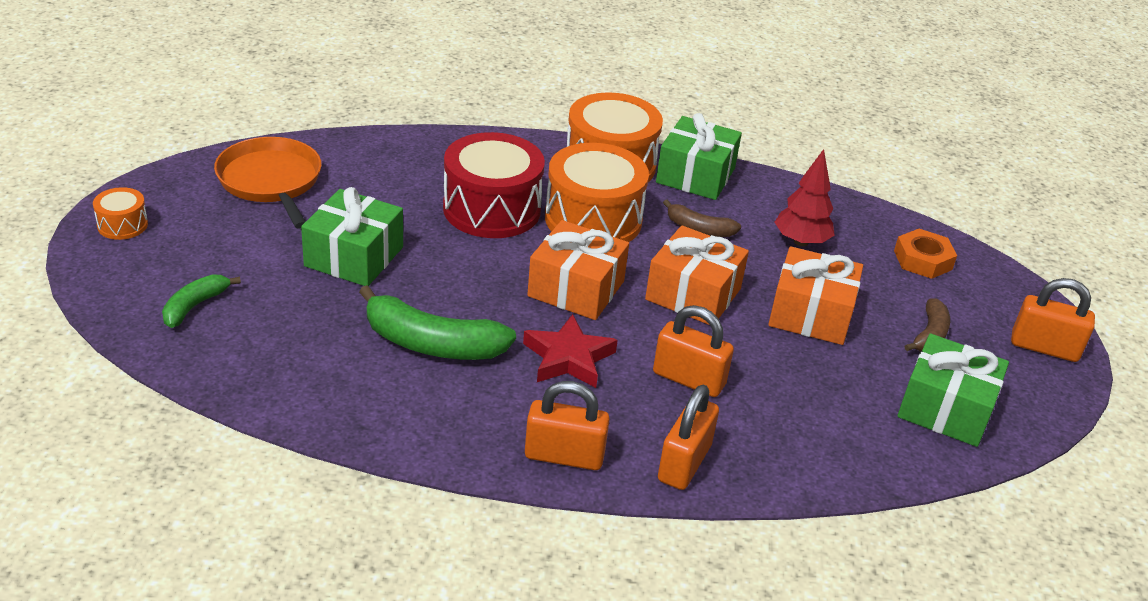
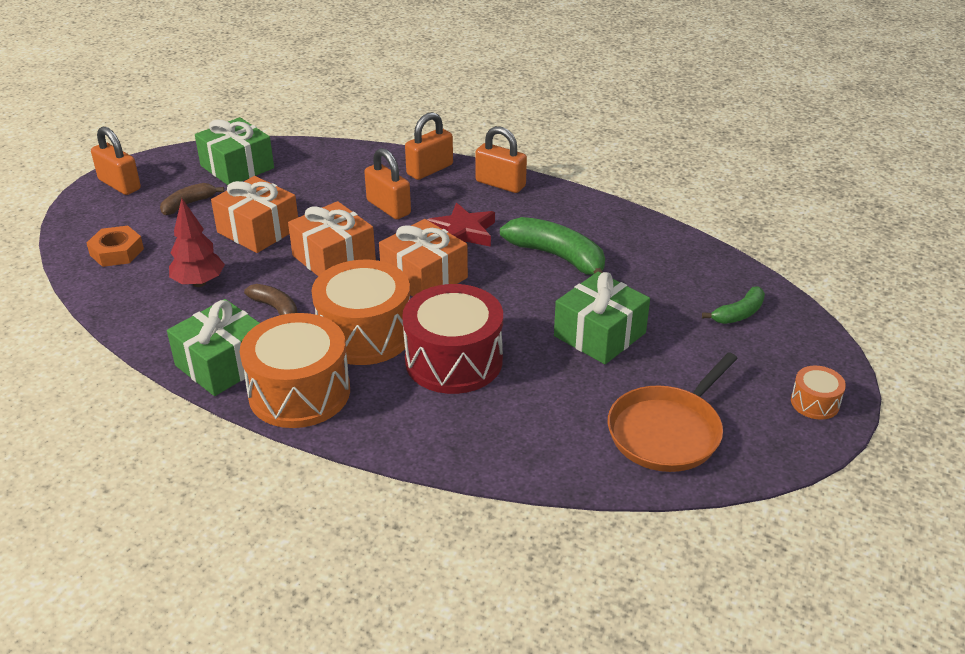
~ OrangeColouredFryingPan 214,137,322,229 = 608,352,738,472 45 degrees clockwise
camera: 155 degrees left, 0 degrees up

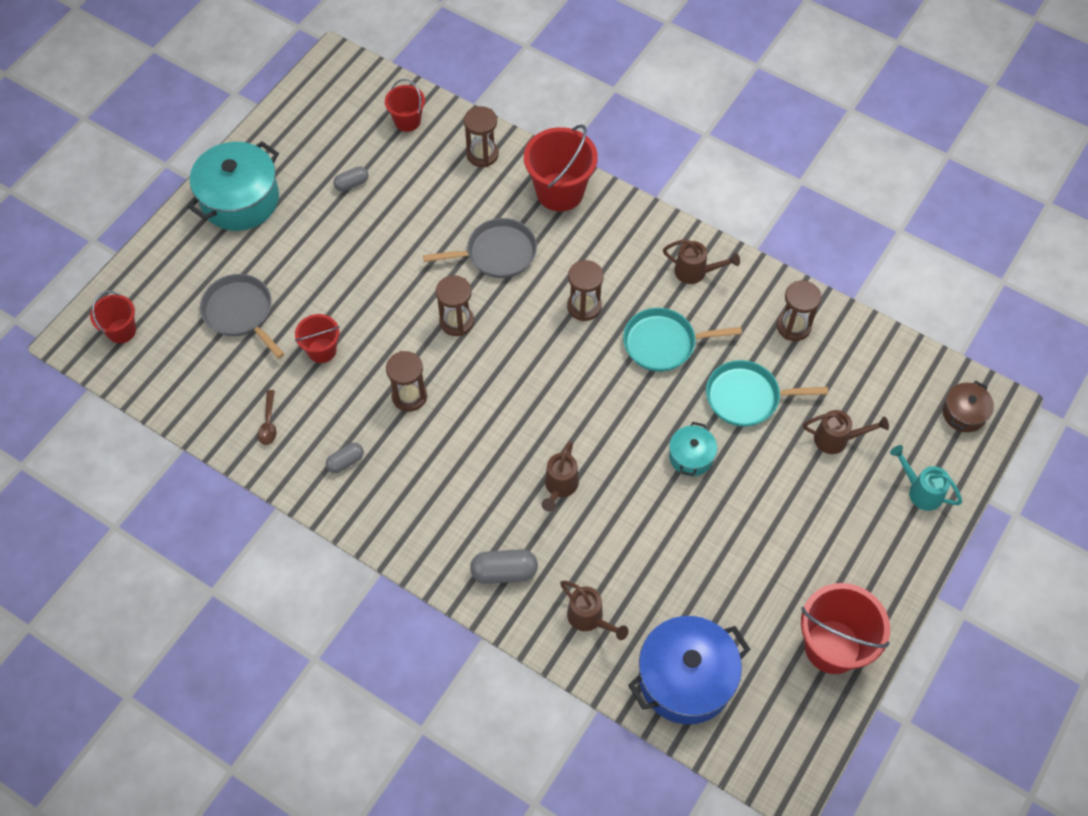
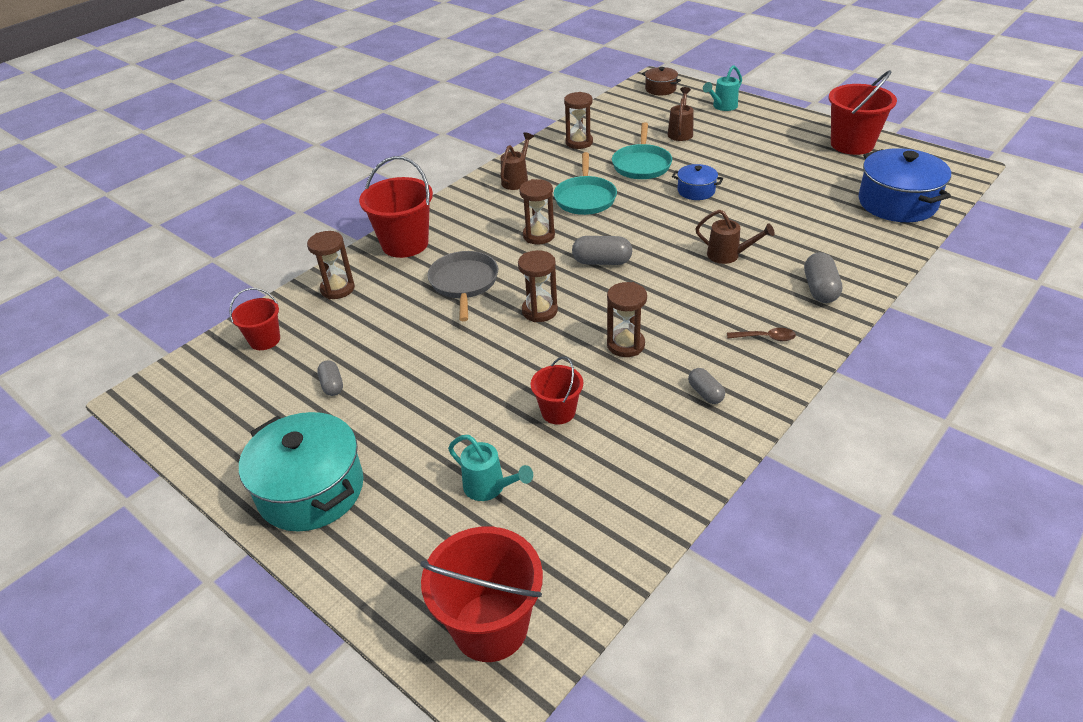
~ AshGreyFryingPan 200,274,284,359 to TealSprinklingCan 448,435,533,501
~ ScarletBucket 90,291,136,343 = 420,527,543,662 x1.75
~ DarkBrownTablespoon 258,390,276,445 to 727,328,796,341
~ TealStockpot 669,422,717,476 to BlueStockpot 672,164,723,200
- DarkBrownSprinklingCan 560,581,629,640
+ AshGreyPill 572,236,632,265
camera: 80 degrees left, 20 degrees down

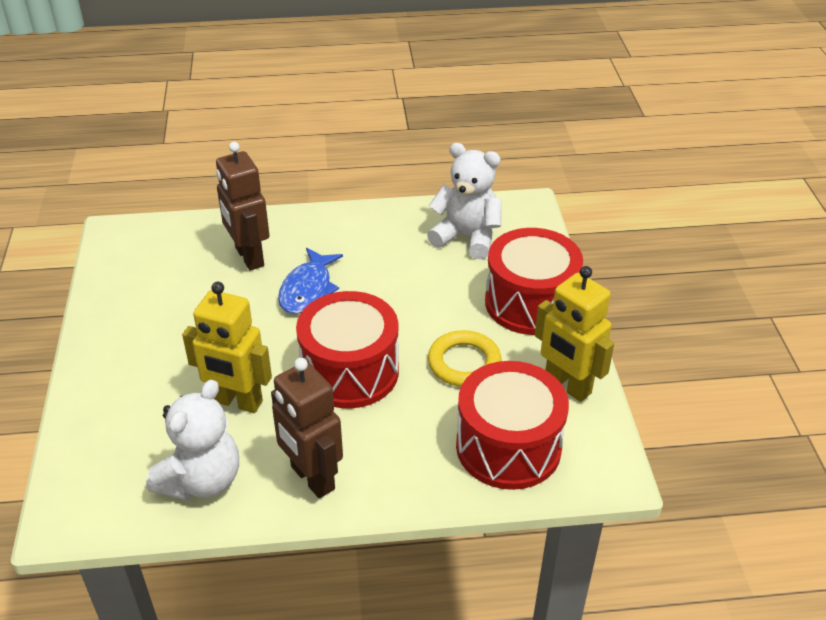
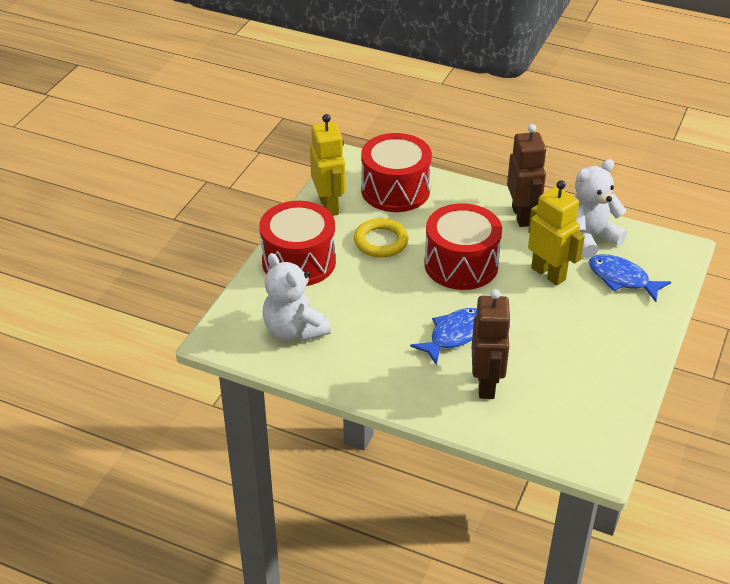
+ BlueFish 588,254,671,302
camera: 150 degrees left, 0 degrees up

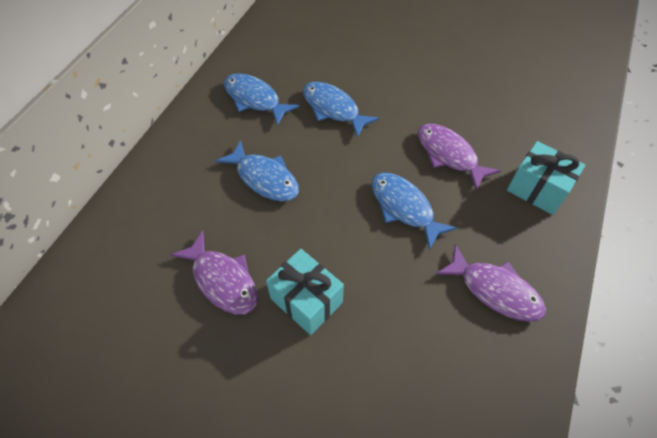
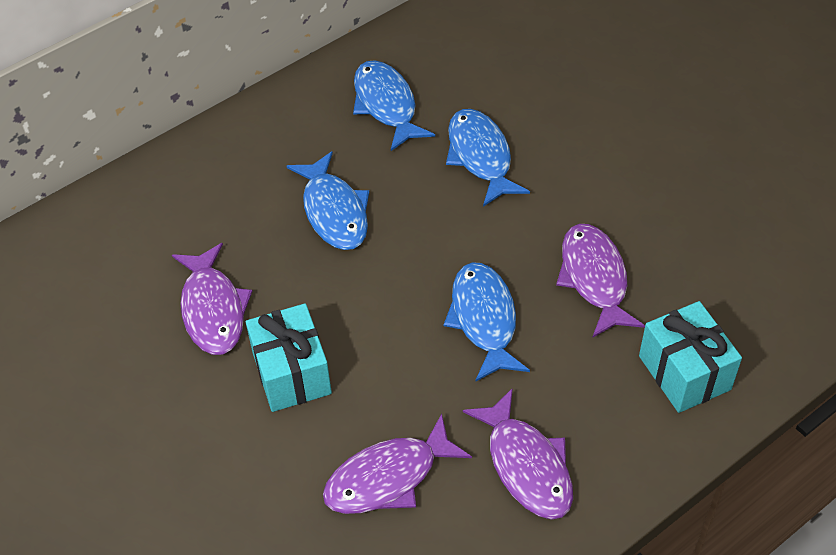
+ RoyalPurpleFish 323,414,472,514
camera: 30 degrees right, 5 degrees down

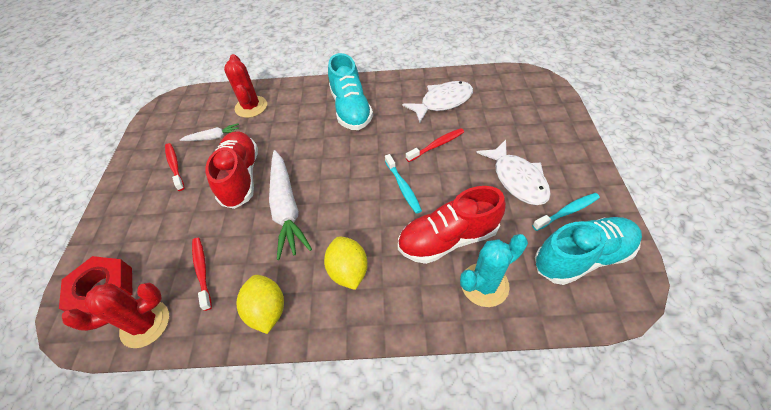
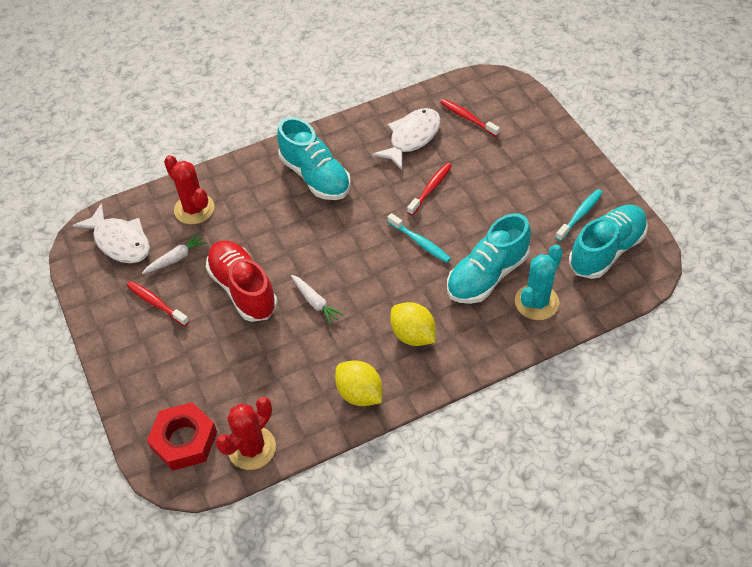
~ SnowWhiteFish 476,140,551,205 to 72,203,150,263
~ SnowWhiteToyCarrot 269,150,312,260 = 291,275,344,325 x0.51
~ ScarletShoe 398,186,506,264 to TealShoe 447,213,531,304
~ ScarletToothBrush 192,238,212,311 to 440,99,500,137
camera: 25 degrees left, 0 degrees up

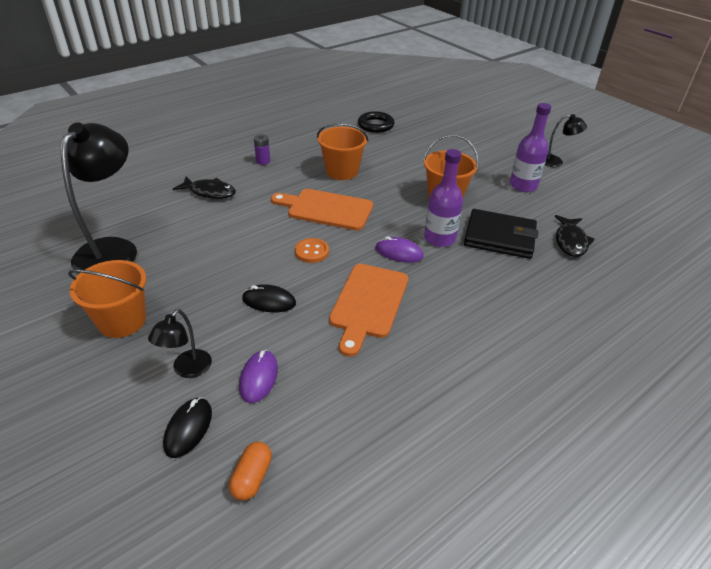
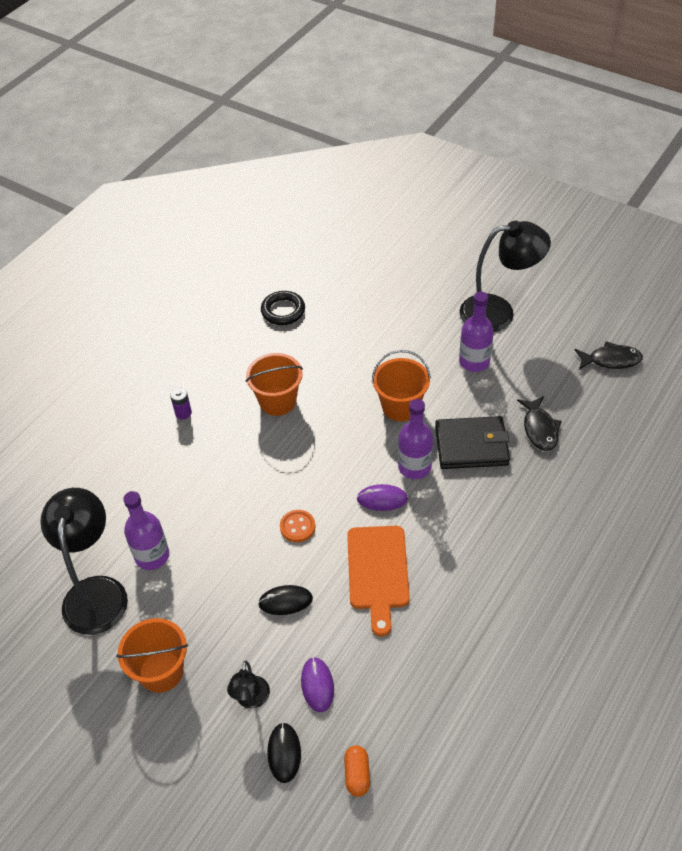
~ BlackLamp 545,114,587,167 = 460,221,551,332 x2.02
~ BlackFish 173,177,236,199 to 575,341,643,370
- OrangeColouredChoppingBoard 271,189,373,230
+ RoyalPurpleFlask 123,491,169,570
camera: 15 degrees left, 10 degrees up

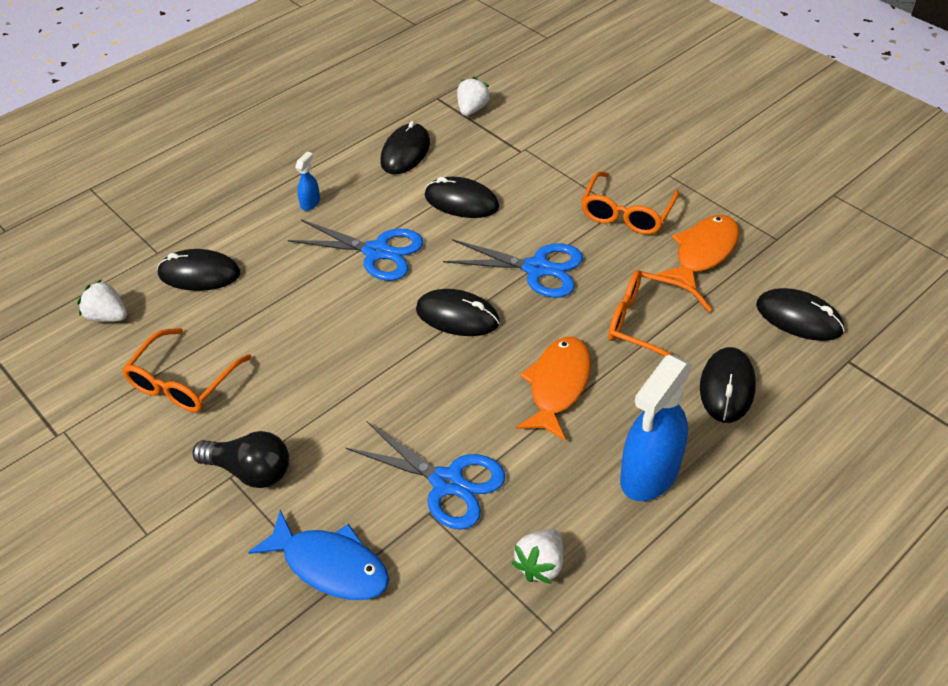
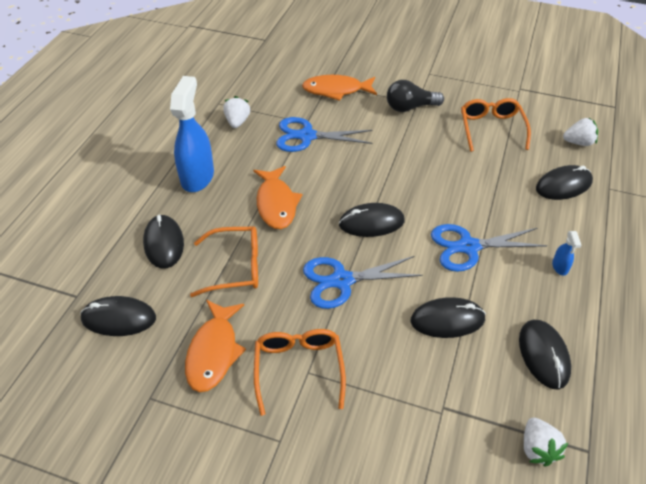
~ BlueFish 248,510,389,600 to OrangeColouredFish 302,75,377,101
camera: 150 degrees right, 0 degrees up

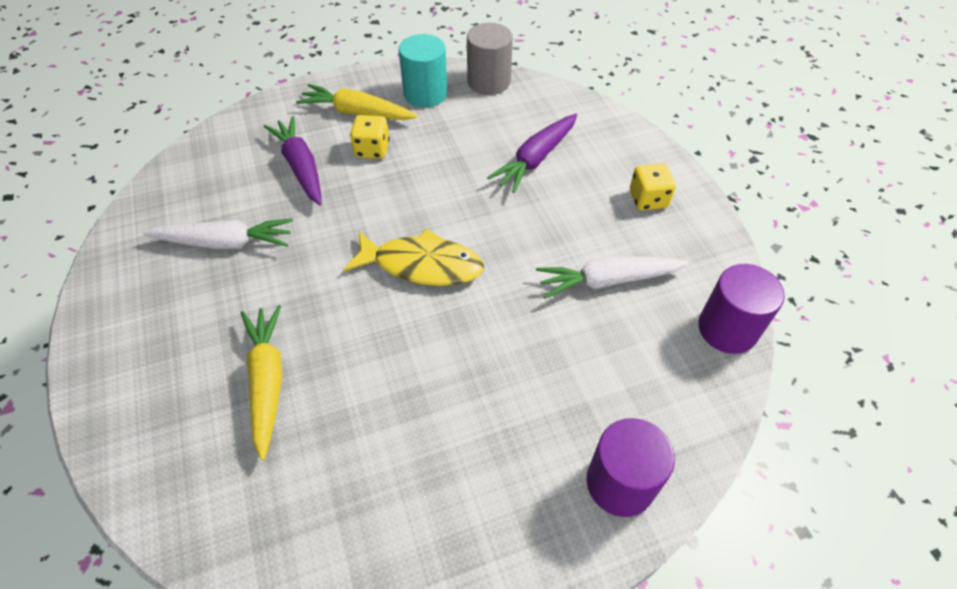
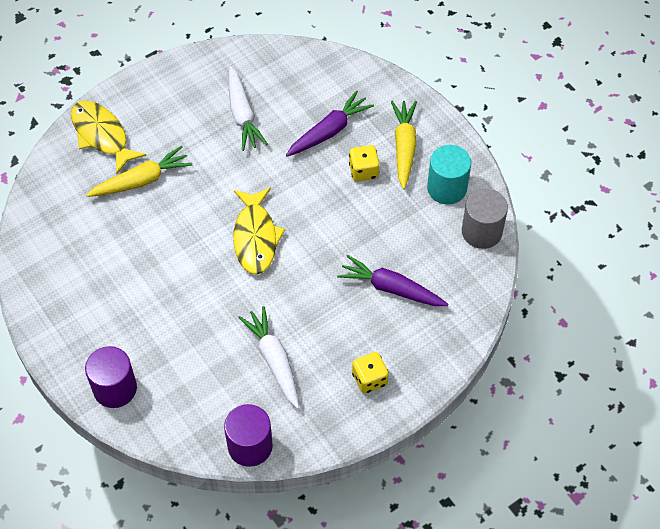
+ GoldenFish 71,100,147,174
camera: 75 degrees right, 5 degrees up

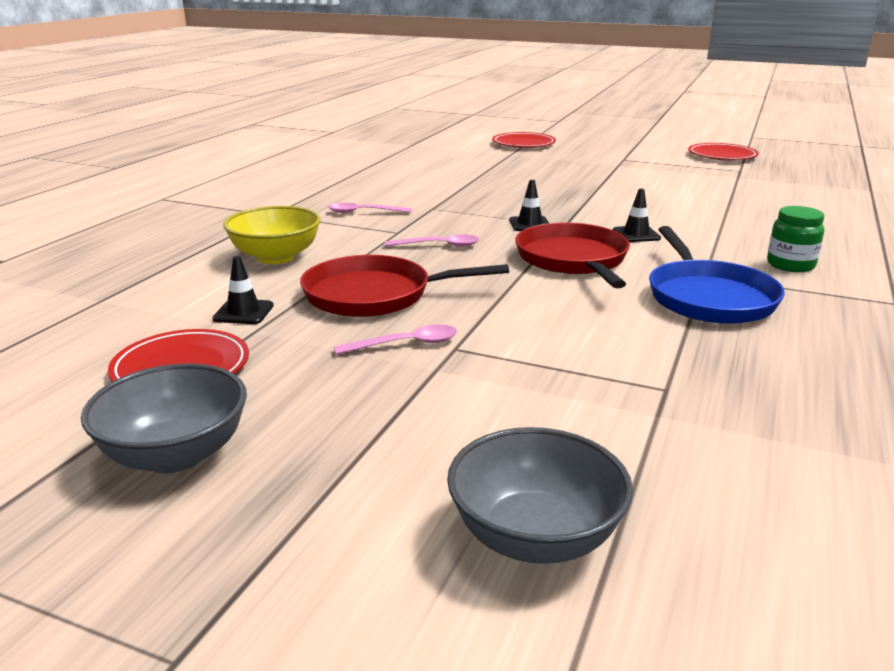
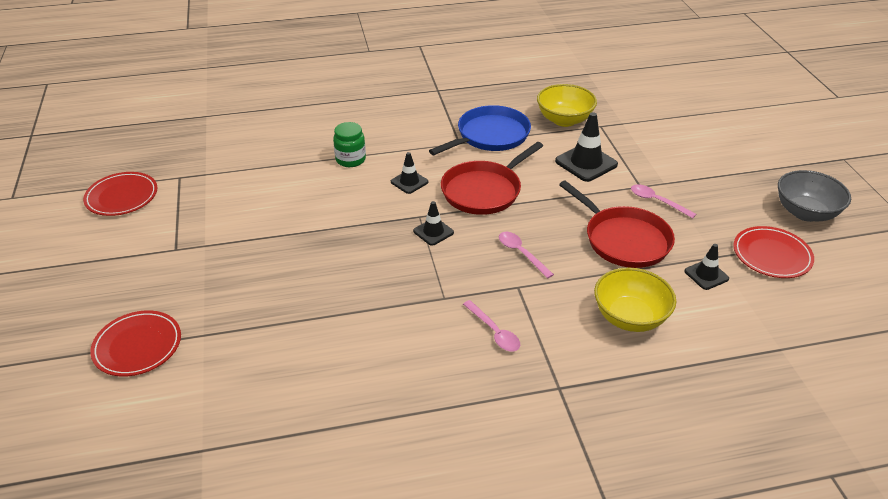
~ GreenJamJar 767,206,824,272 to 333,122,366,167
- AshGreyBowl 447,427,633,564
+ GoldenBowl 537,84,597,127
+ BlackSafetyCone 555,112,618,182
camera: 125 degrees left, 15 degrees up

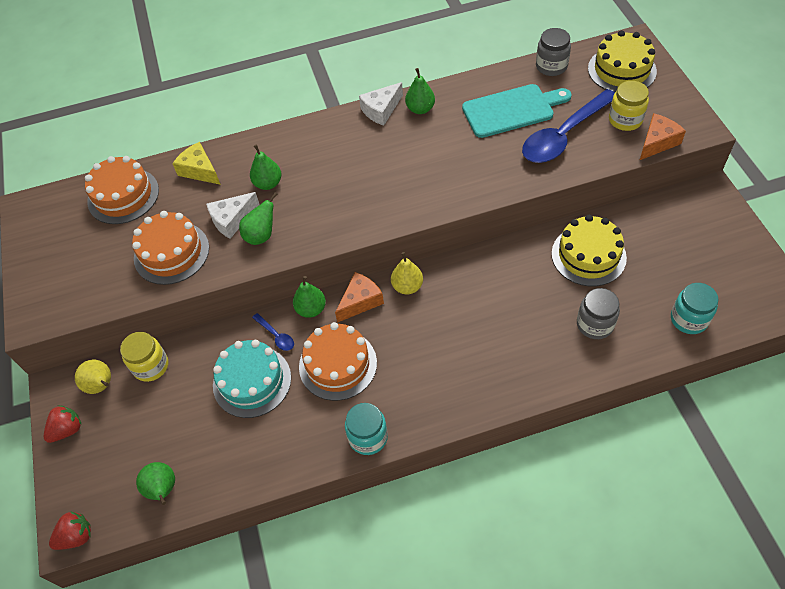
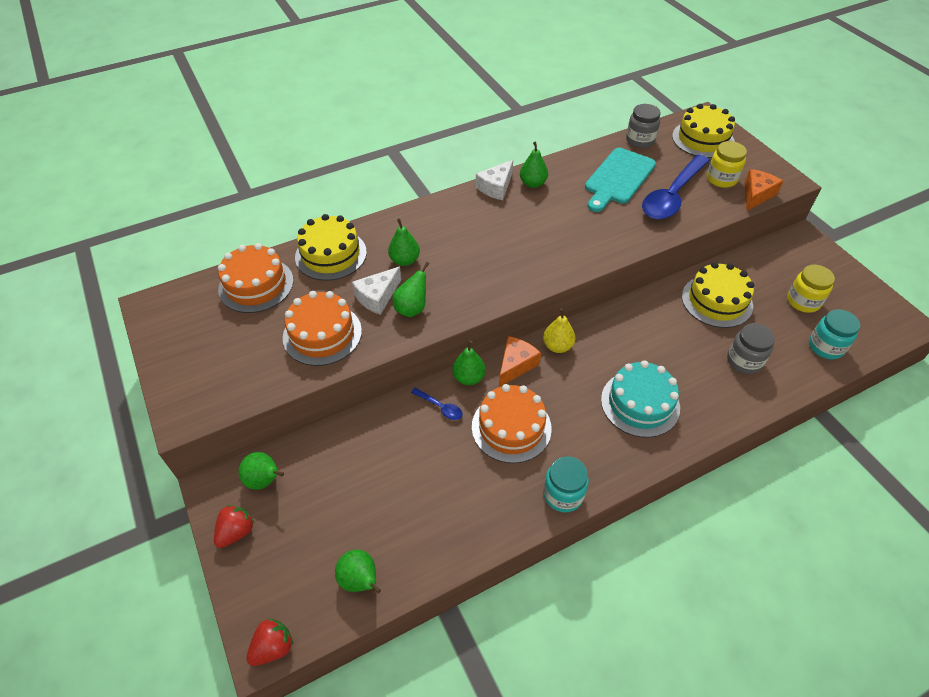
~ TealChoppingBoard 462,84,572,138 = 585,148,656,212 150 degrees clockwise
~ GoldenCheeseWedge 172,142,221,185 to GoldenGateau 295,214,367,281
~ GoldenJamJar 120,332,168,382 to 787,265,835,313
~ TealGateau 213,340,291,418 to 601,360,680,438
~ GoldenPearFruit 75,360,111,394 to GreenPearFruit 238,452,284,490
camera: 15 degrees left, 5 degrees down

